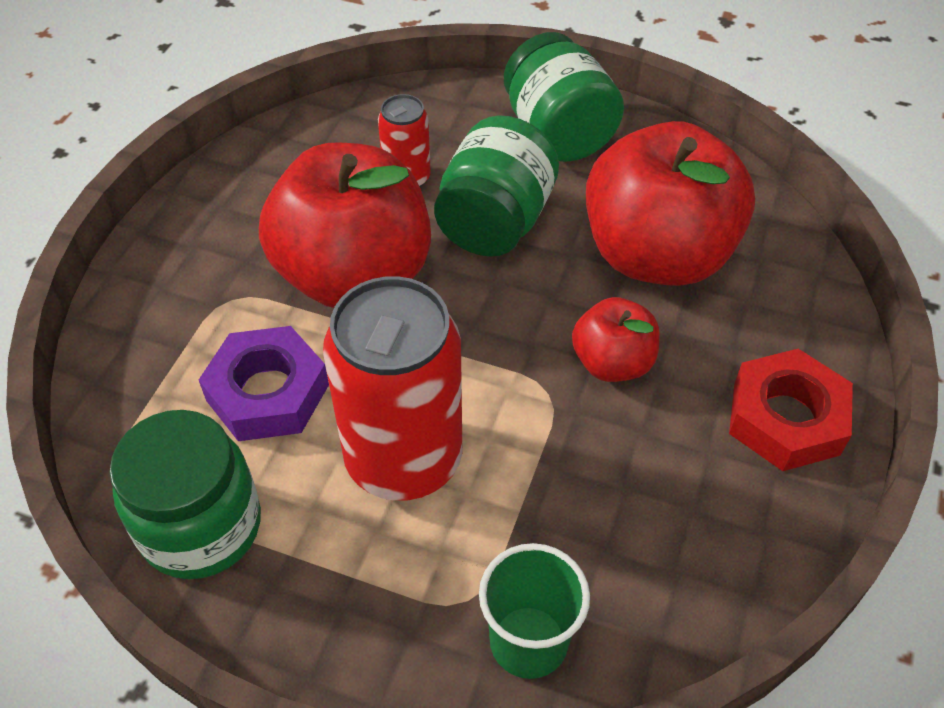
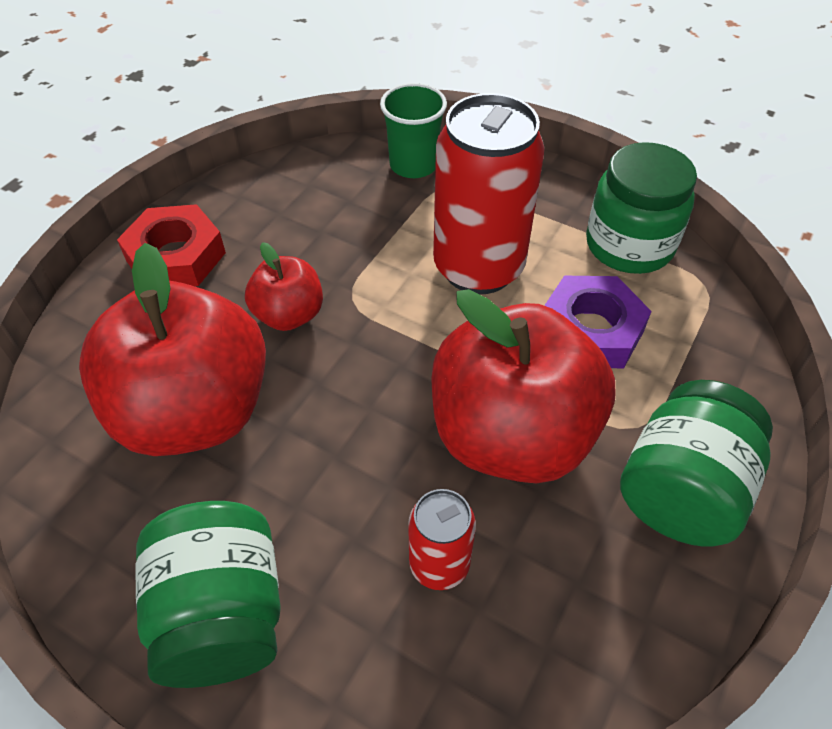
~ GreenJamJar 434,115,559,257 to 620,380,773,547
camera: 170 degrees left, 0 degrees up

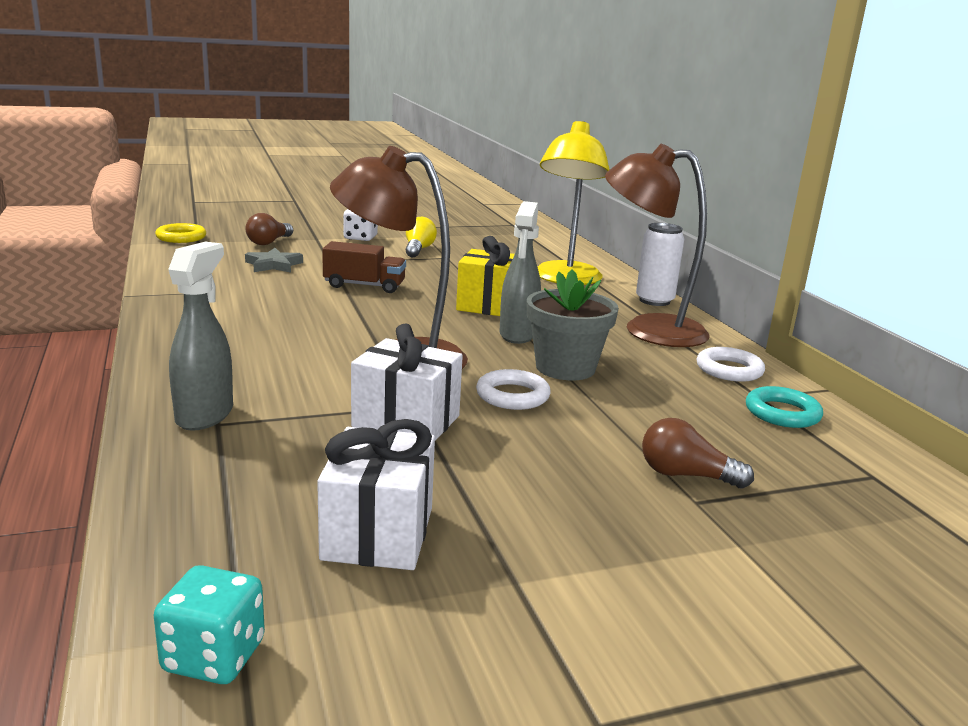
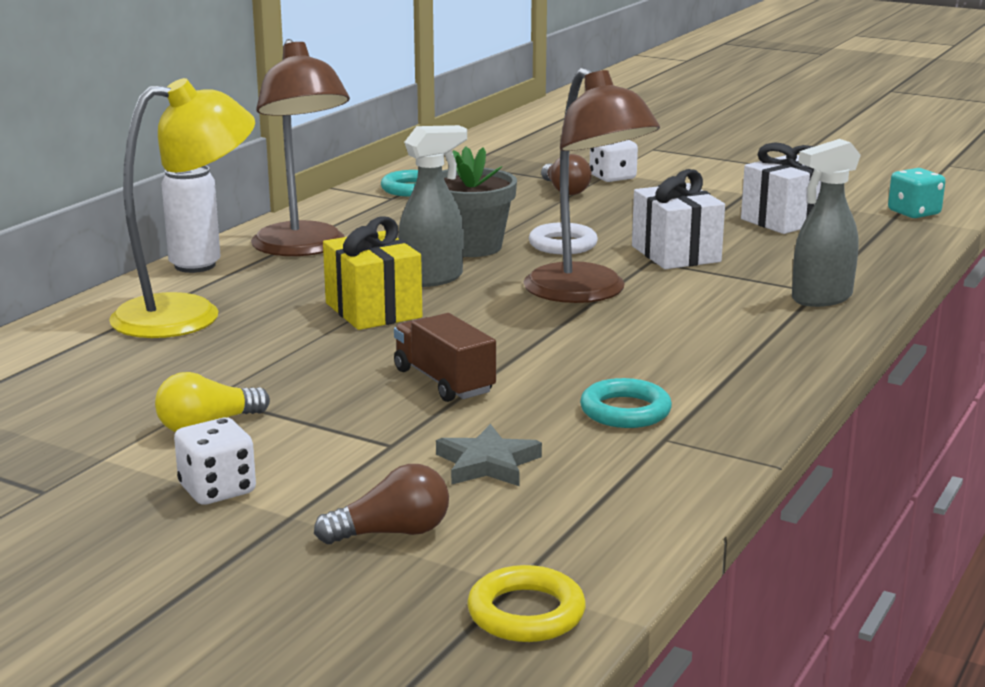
- SnowWhiteRing 697,347,765,382
+ SnowWhiteDice 590,140,638,182
+ TealRing 580,378,672,428
camera: 130 degrees left, 0 degrees up

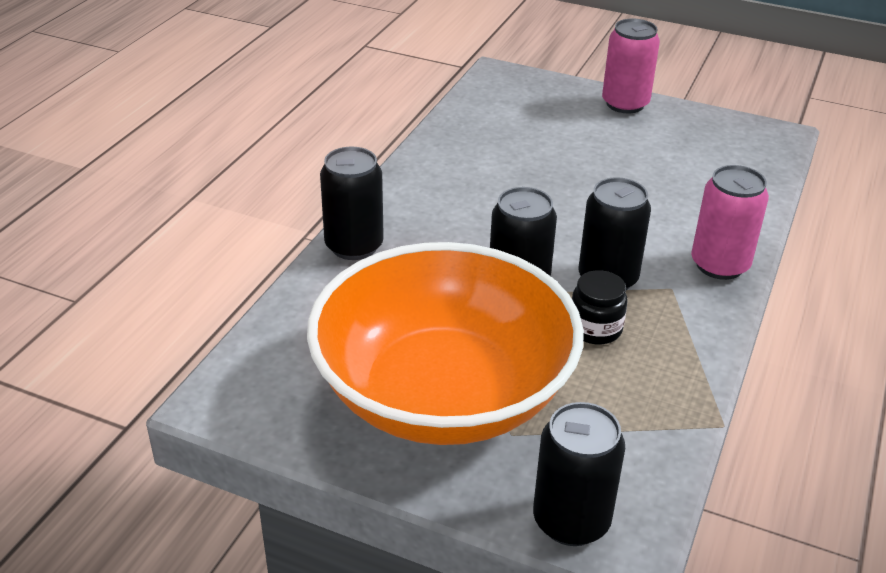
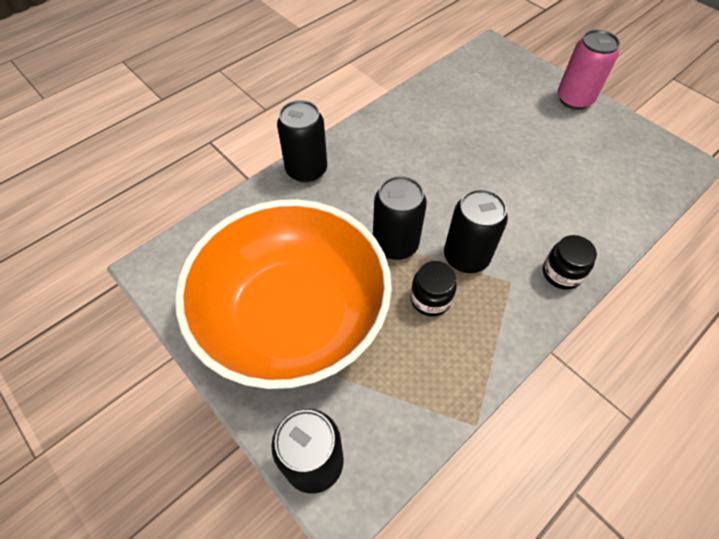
~ PinkSodaCan 691,165,769,280 to BlackJamJar 543,235,597,290
camera: 25 degrees right, 20 degrees up

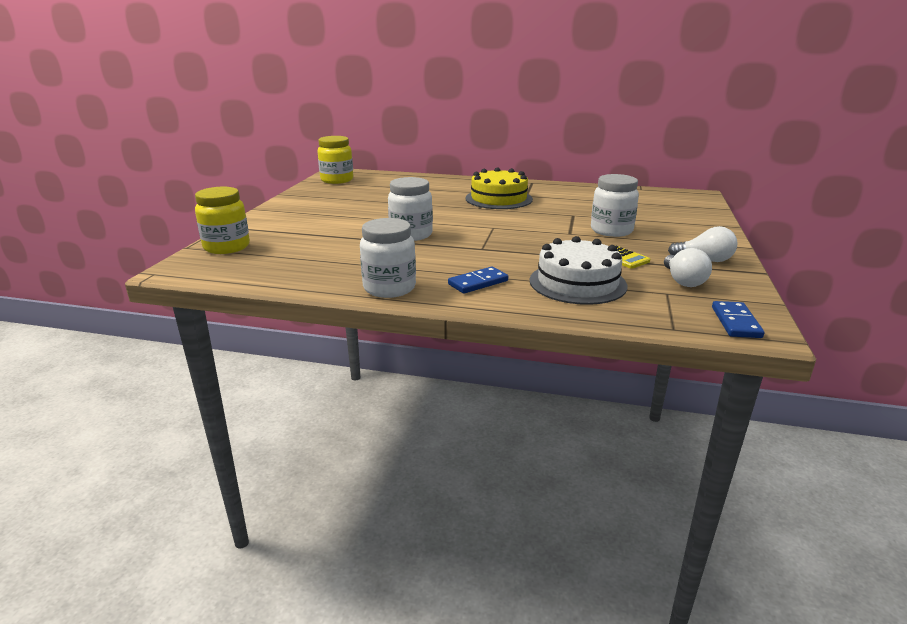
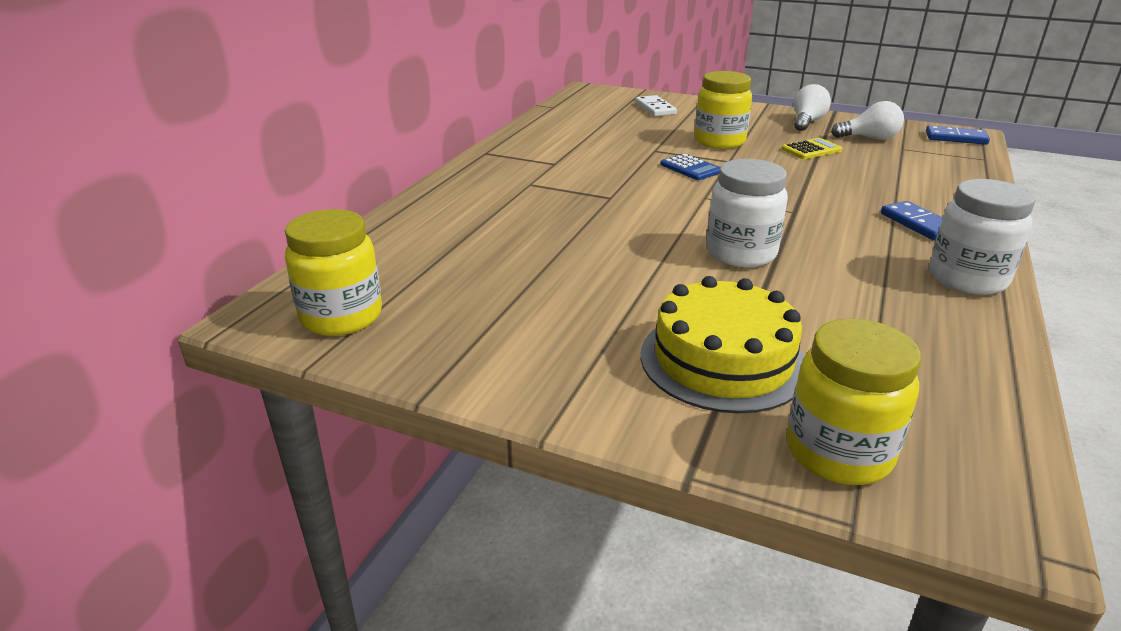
~ GoldenGateau 465,167,533,209 to 641,276,805,414
~ SnowWhiteJamJar 591,174,639,237 to GoldenJamJar 694,71,752,149
- SnowWhiteGateau 530,236,627,305
+ SnowWhiteDominoPiece 635,95,677,117
+ BlueCalculator 660,154,720,180
camera: 80 degrees left, 5 degrees up

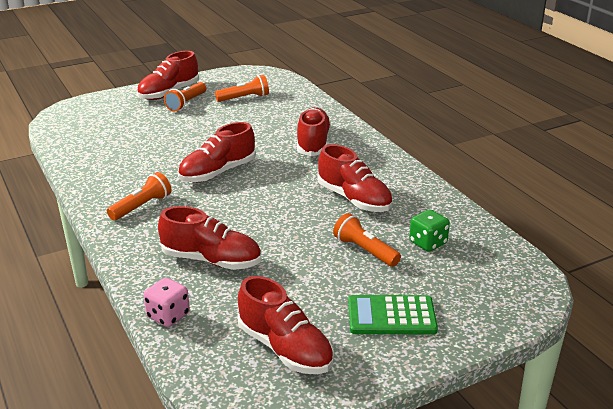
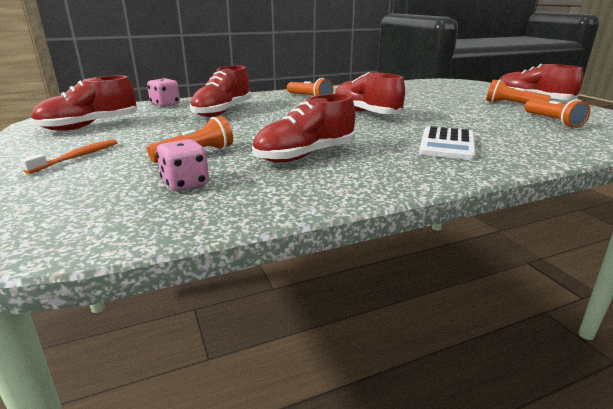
~ ScarletShoe 297,107,331,156 to SnowWhiteCalculator 419,126,476,160
~ GreenDice 409,210,450,252 to PinkDice 156,139,209,191
~ GreenCalculator 348,295,438,334 to OrangeColouredToothBrush 20,139,117,174
camera: 95 degrees right, 5 degrees down

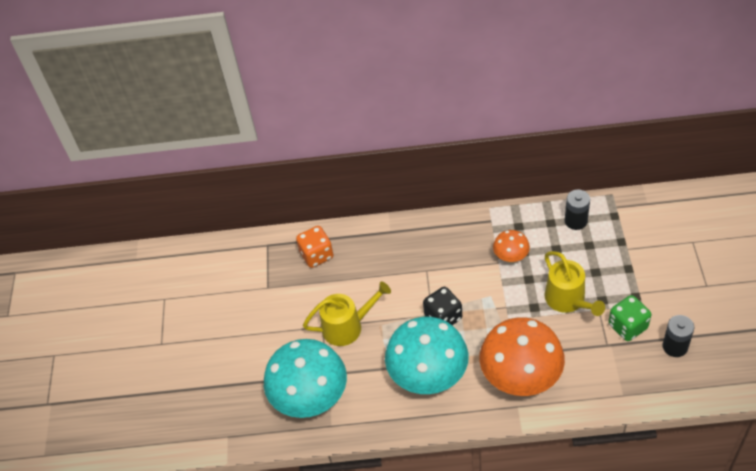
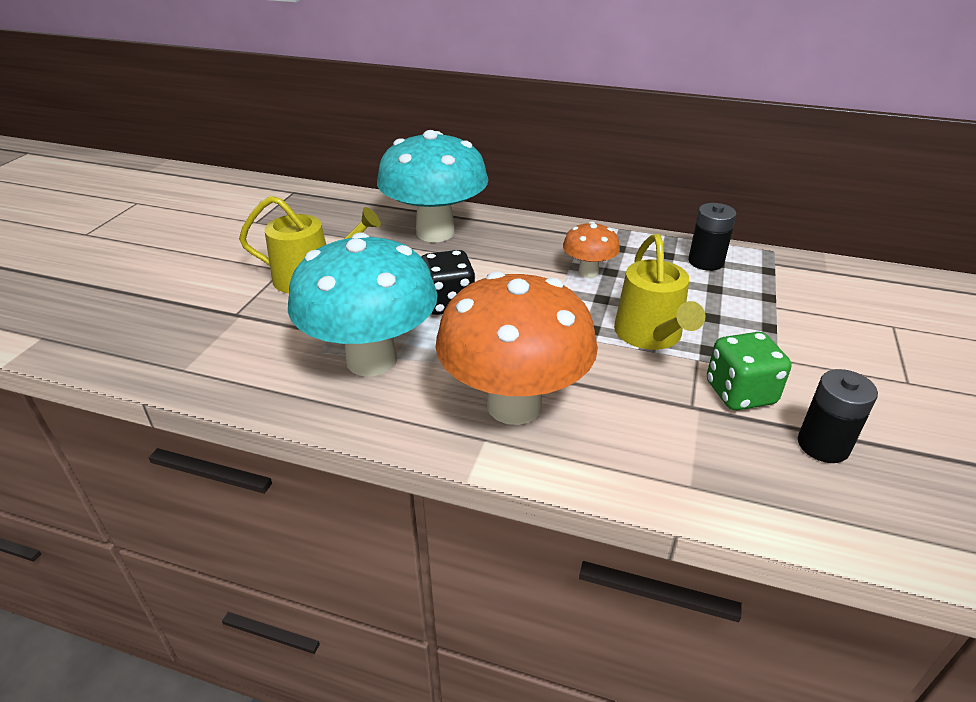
- OrangeColouredDice 296,226,334,268
~ TealToadstool 264,339,347,418 to 377,130,488,242
camera: 15 degrees right, 15 degrees down

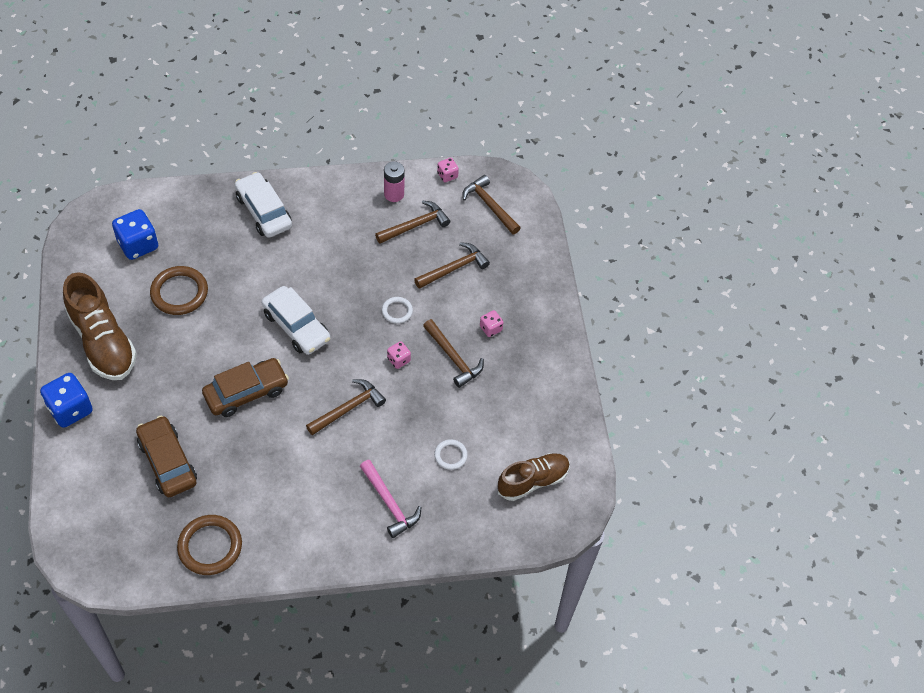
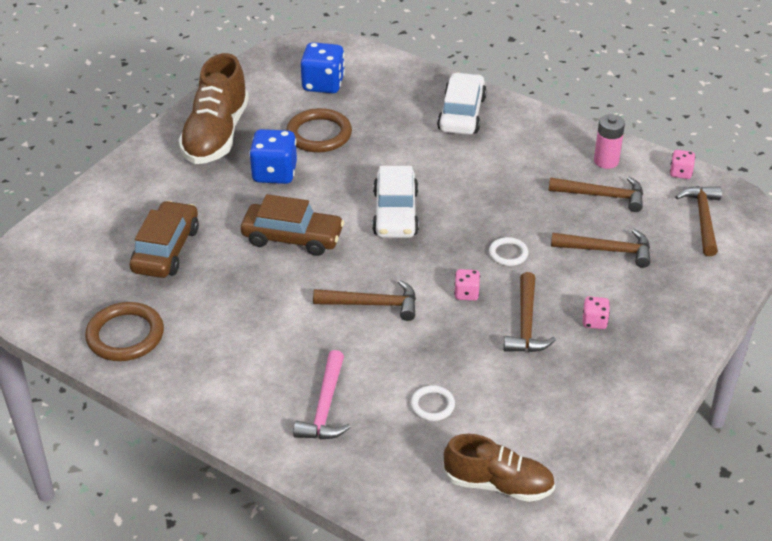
~ BlueDice 40,373,93,428 to 249,129,297,184
camera: 45 degrees right, 15 degrees down

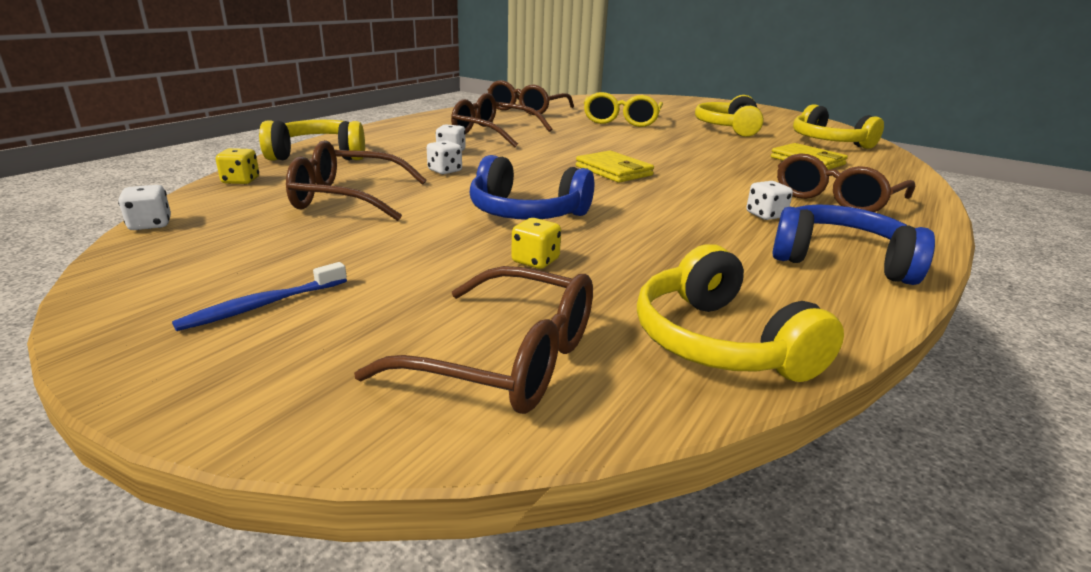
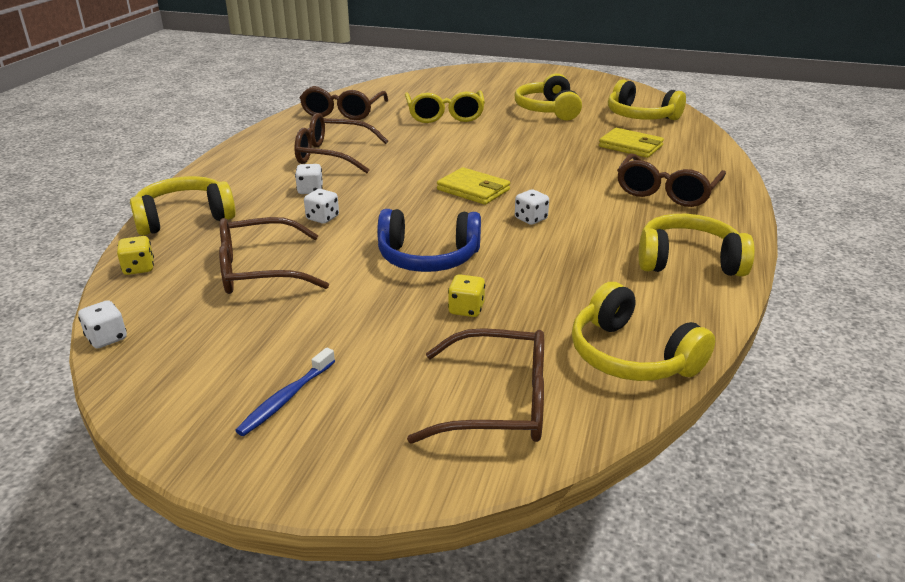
~ SnowWhiteDice 746,181,793,220 to 515,189,549,225
~ BlueOverEarHeadphones 772,204,935,285 to GoldenOverEarHeadphones 639,214,755,277
camera: 15 degrees left, 5 degrees up

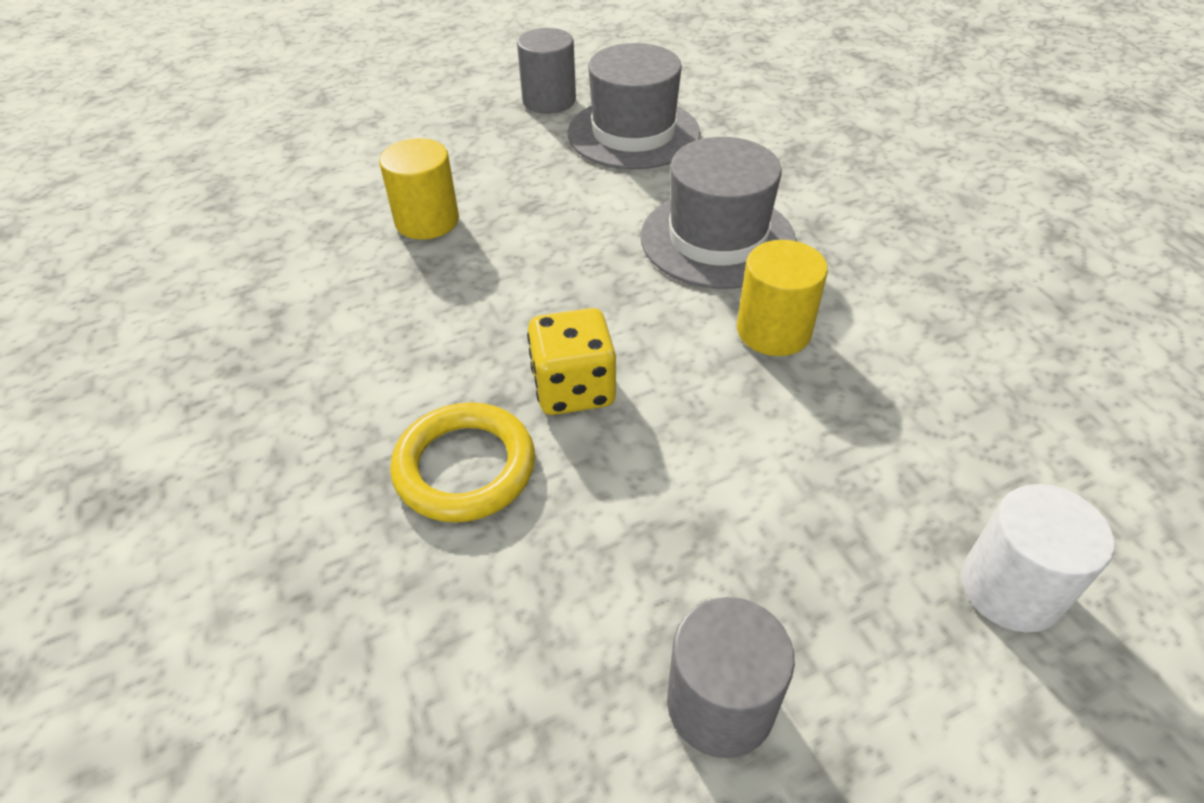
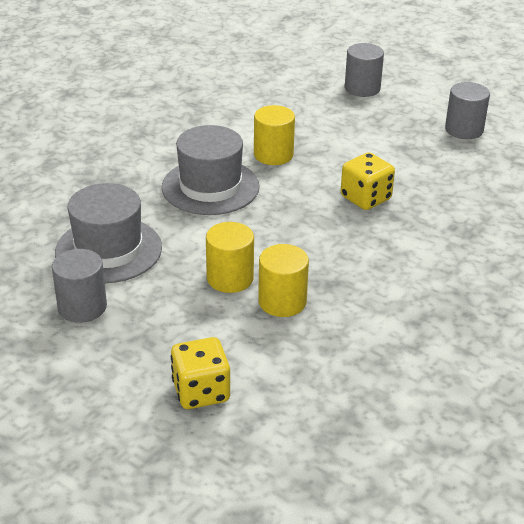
- GoldenRing 390,402,535,523
~ SnowWhiteSolidCylinder 961,484,1114,632 to AshGreySolidCylinder 345,43,384,97
+ GoldenSolidCylinder 206,222,254,293
+ GoldenDice 171,337,230,409
camera: 120 degrees left, 10 degrees down

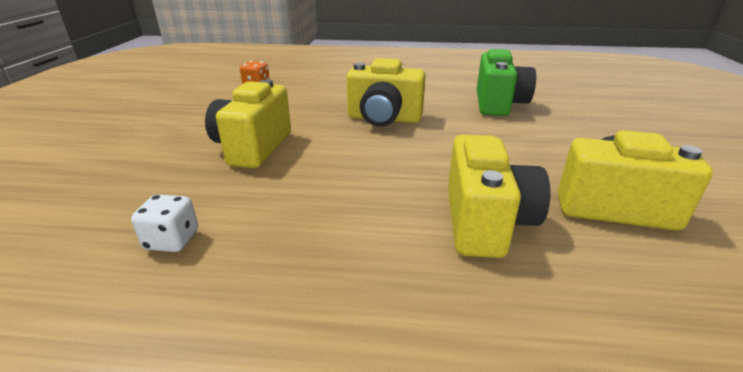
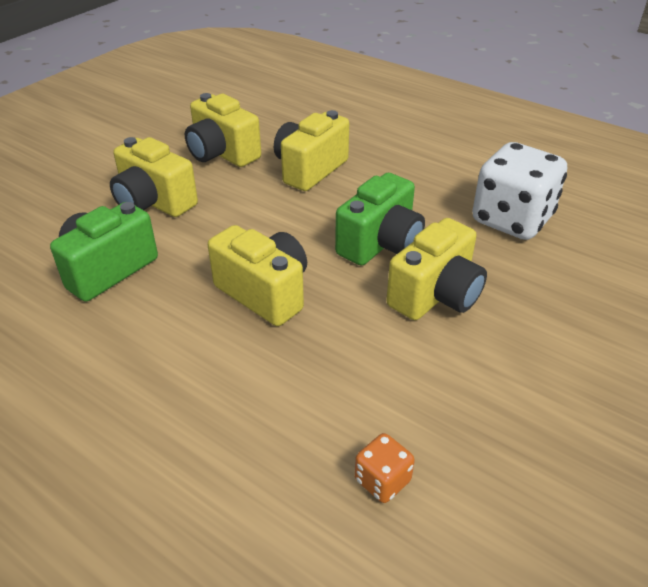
~ SnowWhiteDice 131,194,198,252 = 472,142,567,240 x2.25
+ GoldenCamera 110,137,198,217
+ GreenCamera 335,173,425,266
camera: 150 degrees left, 10 degrees up

